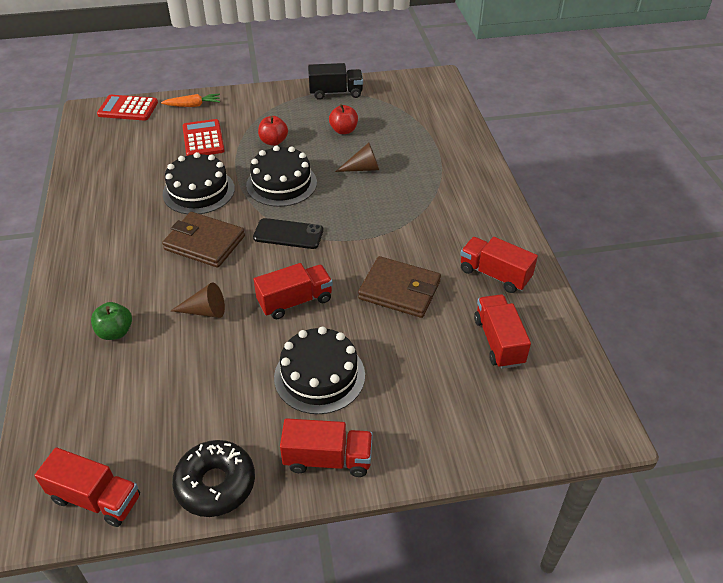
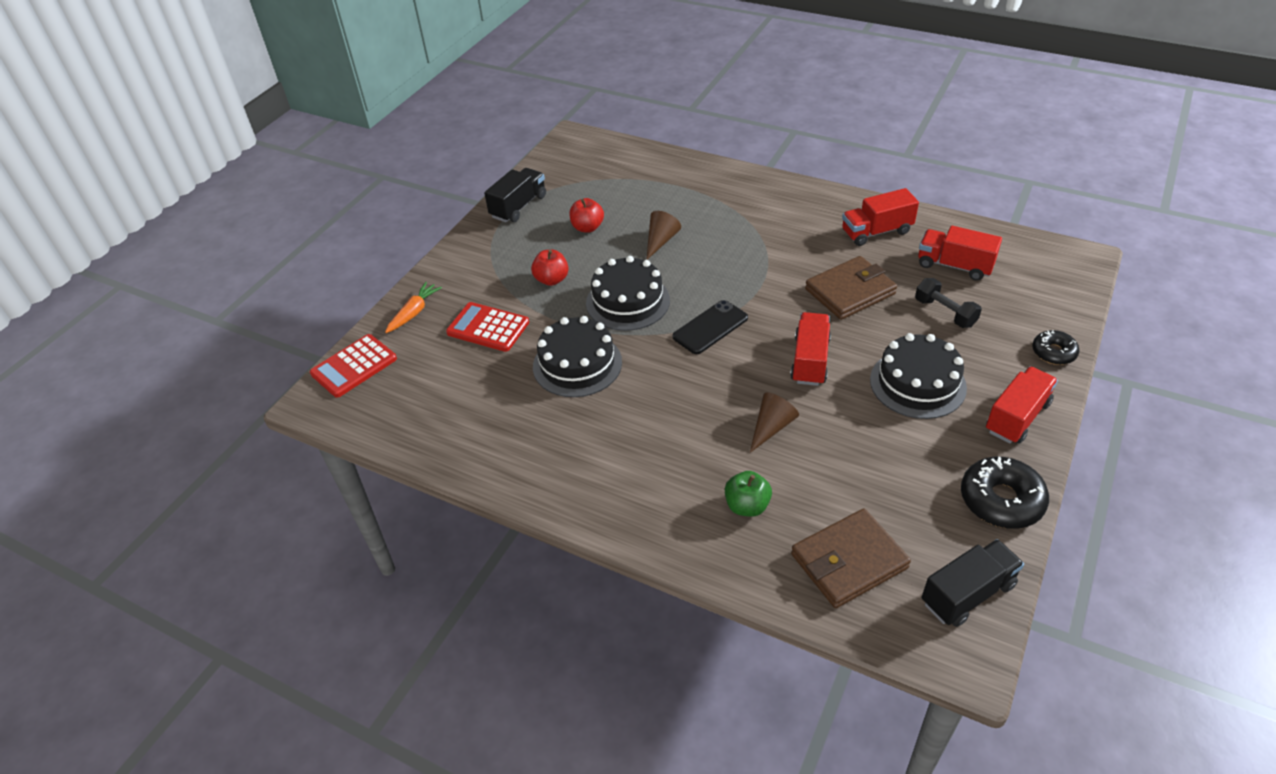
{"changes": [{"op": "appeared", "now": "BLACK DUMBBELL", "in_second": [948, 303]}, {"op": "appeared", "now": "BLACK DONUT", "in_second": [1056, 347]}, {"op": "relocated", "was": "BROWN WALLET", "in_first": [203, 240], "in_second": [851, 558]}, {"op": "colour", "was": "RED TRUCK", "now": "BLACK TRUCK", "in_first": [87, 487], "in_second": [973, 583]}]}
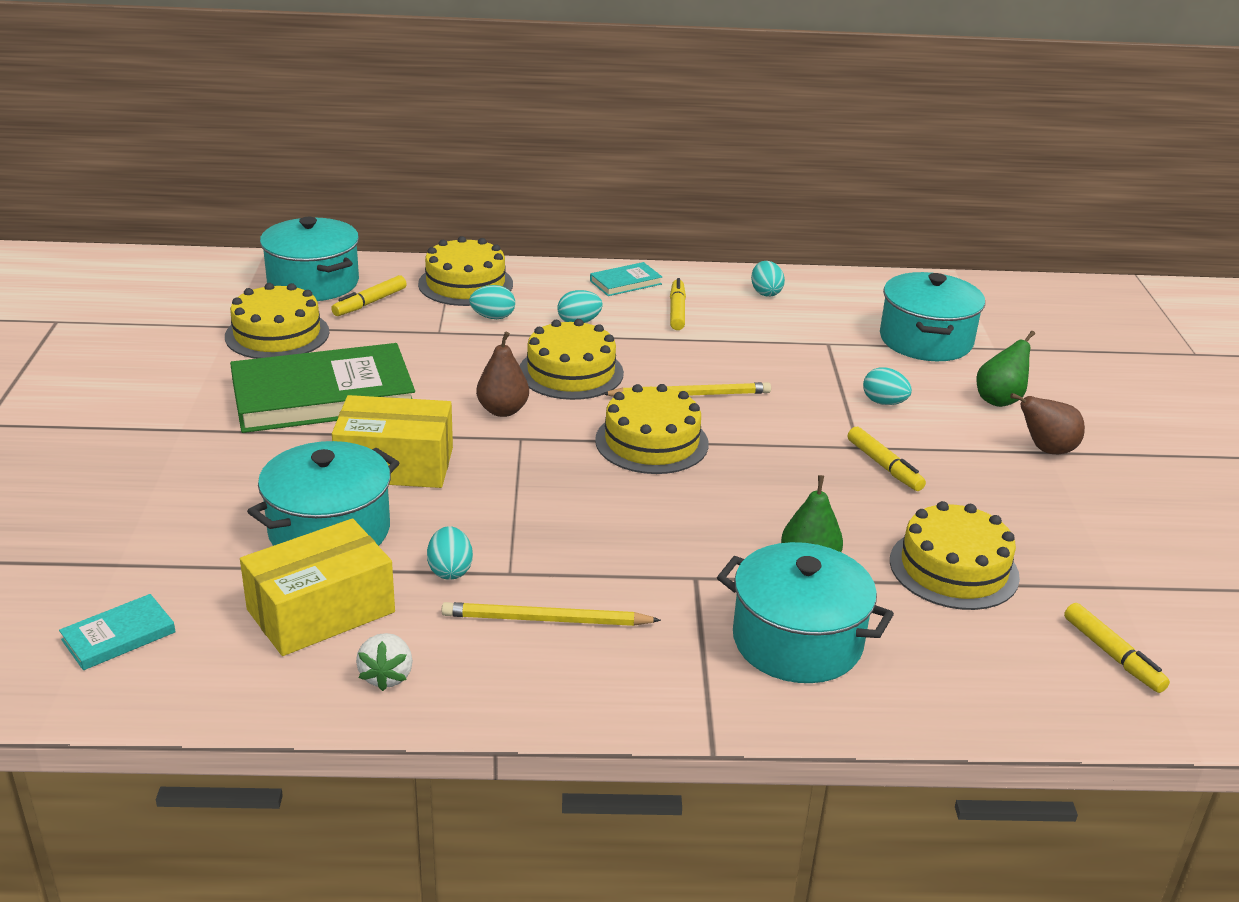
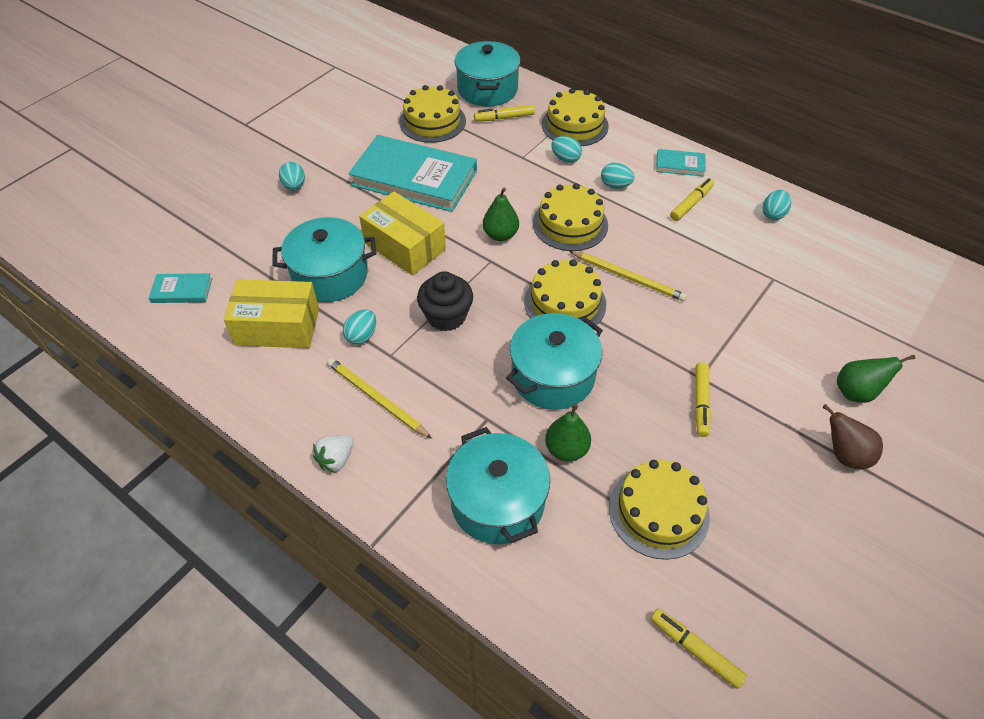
{"changes": [{"op": "appeared", "now": "BLACK CUPCAKE", "in_second": [445, 301]}, {"op": "relocated", "was": "WHITE STRAWBERRY", "in_first": [384, 662], "in_second": [333, 454]}, {"op": "relocated", "was": "TURQUOISE EGG", "in_first": [887, 386], "in_second": [292, 176]}, {"op": "relocated", "was": "TURQUOISE POT", "in_first": [932, 316], "in_second": [554, 361]}, {"op": "colour", "was": "GREEN BOOK", "now": "TURQUOISE BOOK", "in_first": [322, 388], "in_second": [413, 173]}, {"op": "colour", "was": "BROWN PEAR", "now": "GREEN PEAR", "in_first": [502, 374], "in_second": [501, 214]}, {"op": "spun", "was": "YELLOW MARKER", "in_first": [1117, 648], "in_second": [699, 649], "clockwise": 120}]}
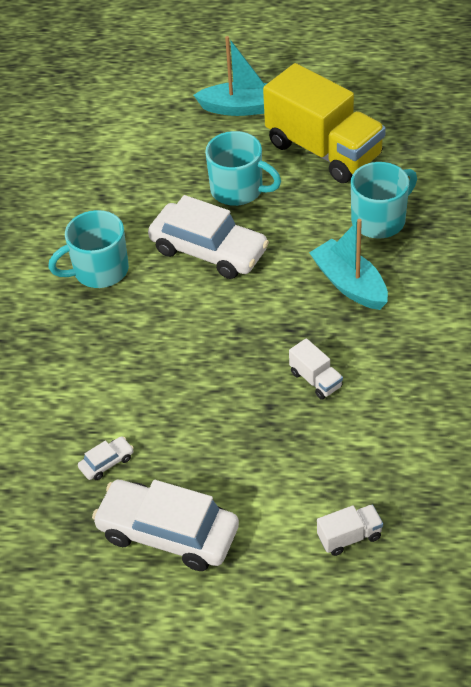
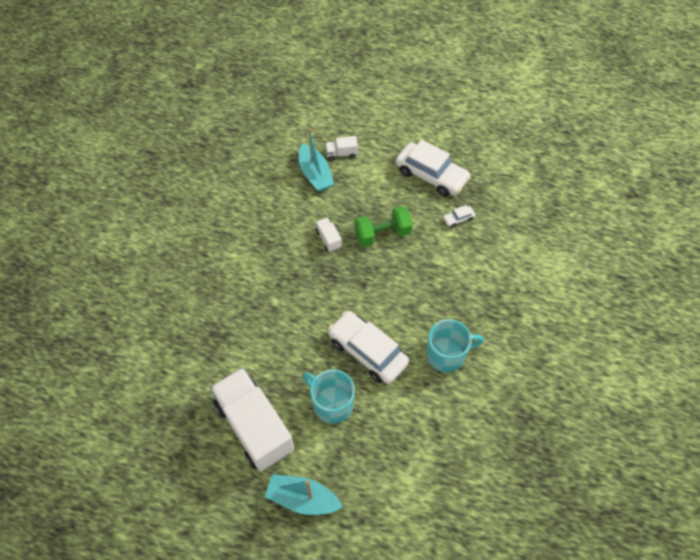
{"changes": [{"op": "missing", "was": "TURQUOISE MUG", "in_first": [384, 200]}, {"op": "appeared", "now": "GREEN DUMBBELL", "in_second": [384, 226]}, {"op": "relocated", "was": "TURQUOISE BOAT", "in_first": [348, 264], "in_second": [316, 160]}, {"op": "colour", "was": "YELLOW TRUCK", "now": "WHITE TRUCK", "in_first": [324, 123], "in_second": [252, 420]}]}
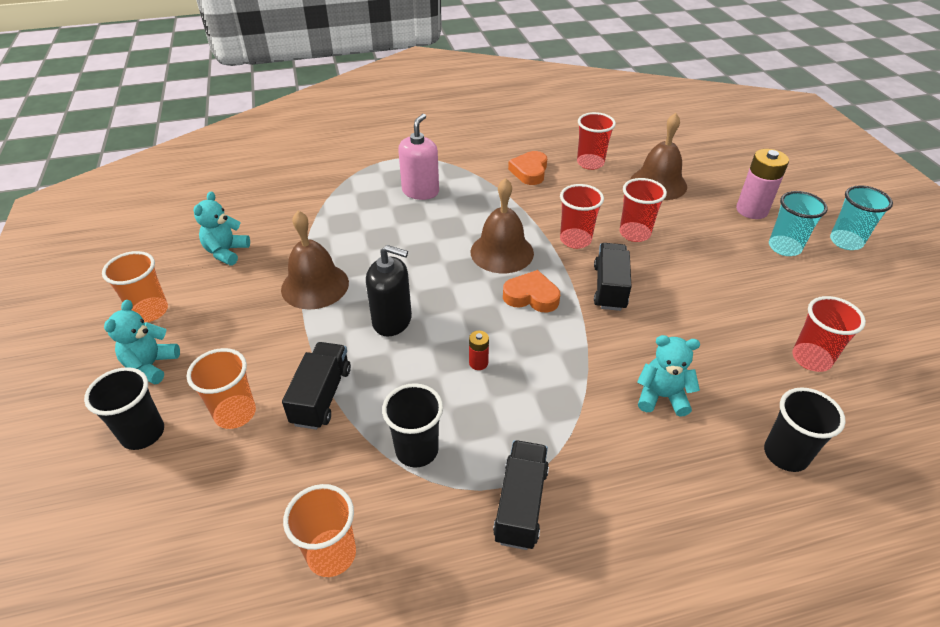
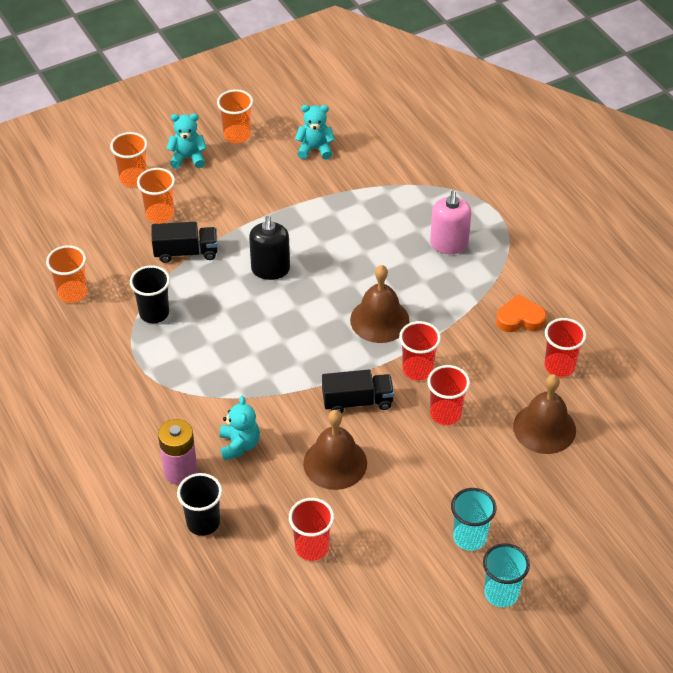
{"changes": [{"op": "missing", "was": "RED BATTERY", "in_first": [479, 350]}, {"op": "missing", "was": "BLACK TRUCK", "in_first": [521, 495]}, {"op": "missing", "was": "ORANGE HEART", "in_first": [531, 291]}, {"op": "relocated", "was": "BROWN BELL", "in_first": [315, 260], "in_second": [335, 450]}, {"op": "relocated", "was": "PINK BATTERY", "in_first": [762, 184], "in_second": [177, 452]}, {"op": "colour", "was": "BLACK CUP", "now": "ORANGE CUP", "in_first": [124, 408], "in_second": [129, 159]}, {"op": "spun", "was": "PINK SOAP DISPENSER", "in_first": [418, 157], "in_second": [451, 222], "clockwise": 90}]}
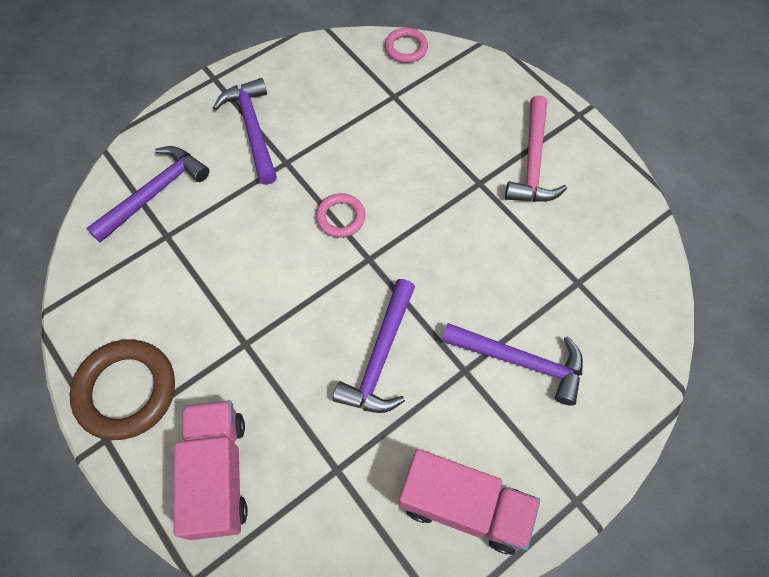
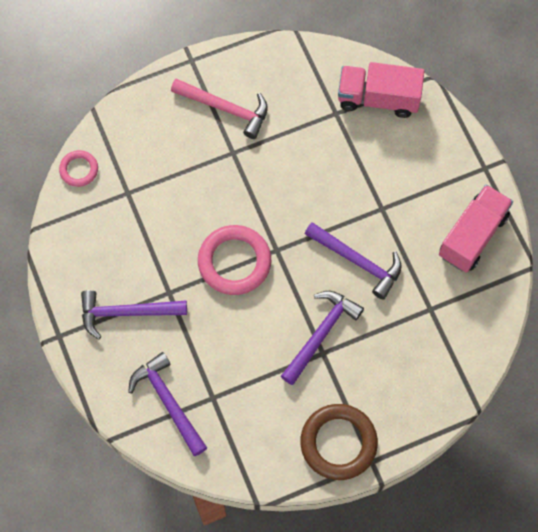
{"changes": [{"op": "relocated", "was": "PINK TRUCK", "in_first": [210, 470], "in_second": [381, 90]}, {"op": "relocated", "was": "PURPLE HAMMER", "in_first": [512, 364], "in_second": [322, 338]}, {"op": "size", "was": "PINK RING", "in_first": [340, 215], "in_second": [234, 260], "ratio": 1.84}]}
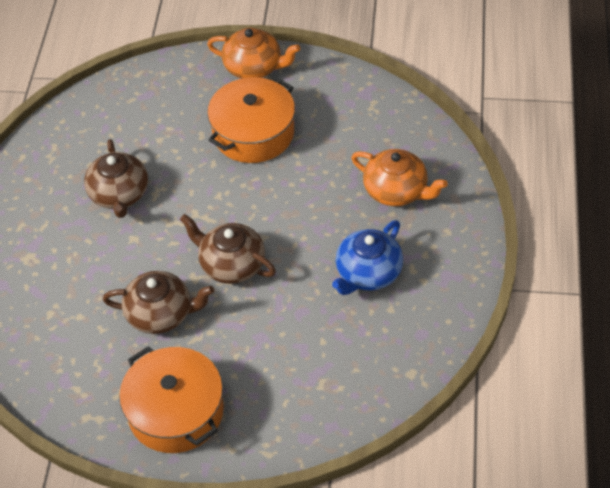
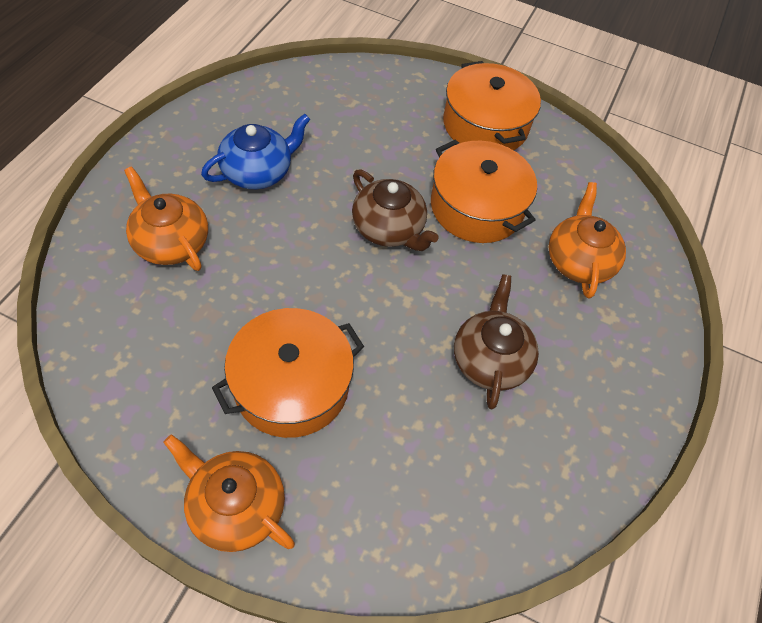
{"changes": [{"op": "appeared", "now": "ORANGE TEAPOT", "in_second": [587, 240]}, {"op": "exchanged", "was": "BROWN TEAPOT", "now": "ORANGE POT", "in_first": [158, 302], "in_second": [484, 191]}]}
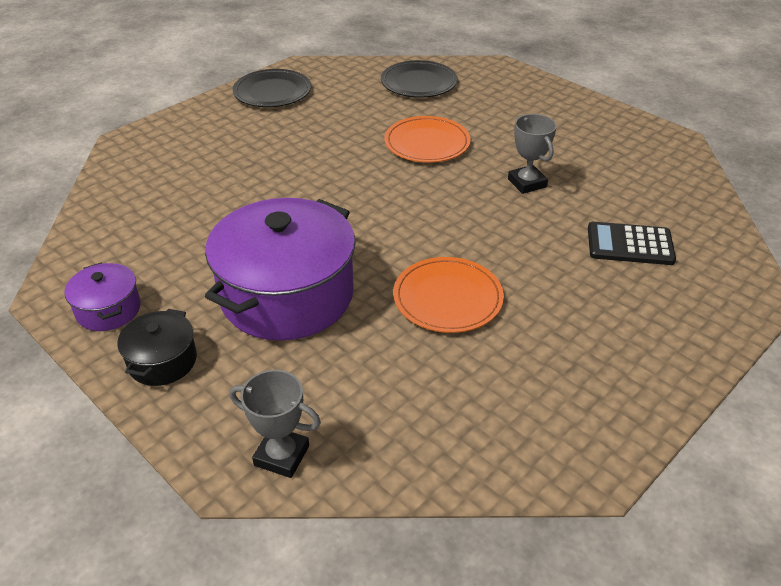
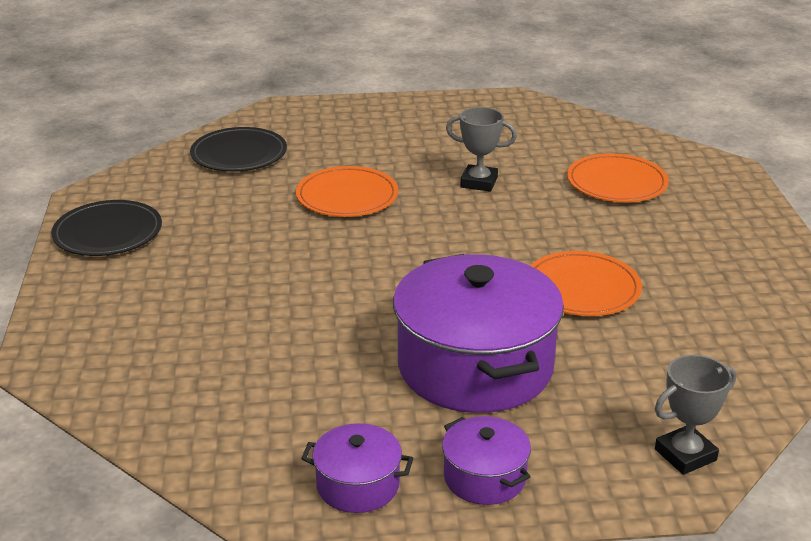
{"changes": [{"op": "exchanged", "was": "BLACK CALCULATOR", "now": "ORANGE PLATE", "in_first": [632, 243], "in_second": [618, 177]}, {"op": "colour", "was": "BLACK POT", "now": "PURPLE POT", "in_first": [157, 347], "in_second": [486, 460]}]}
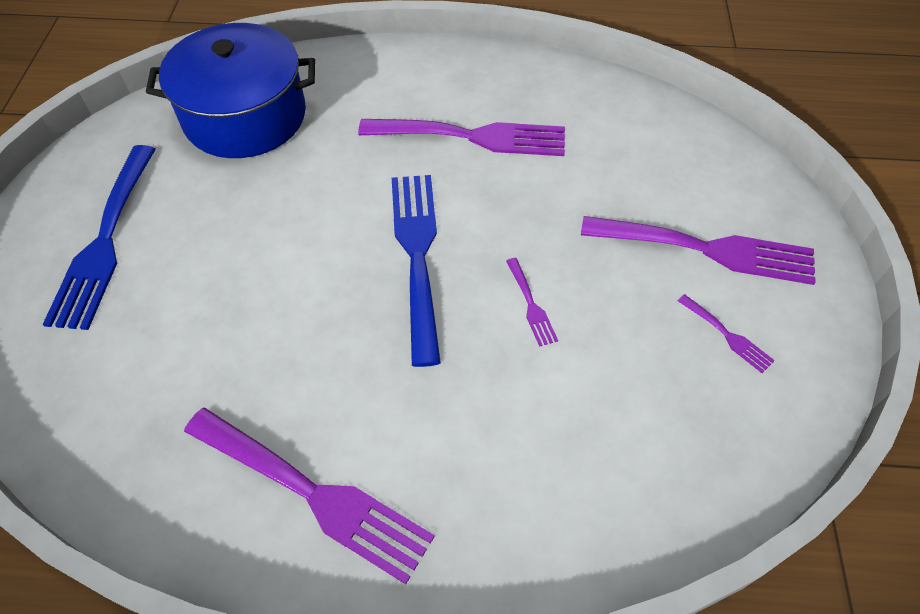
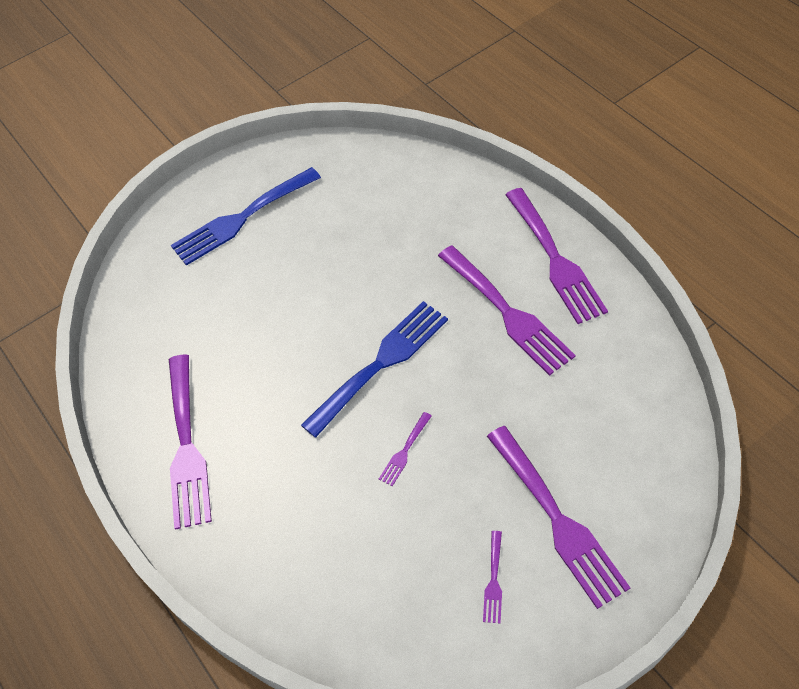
{"changes": [{"op": "missing", "was": "BLUE POT", "in_first": [230, 90]}, {"op": "appeared", "now": "PURPLE FORK", "in_second": [556, 256]}]}
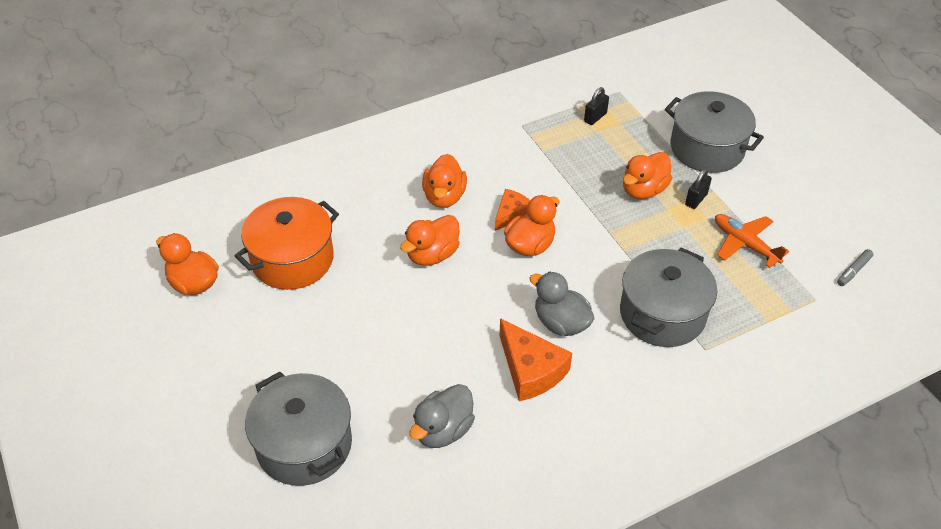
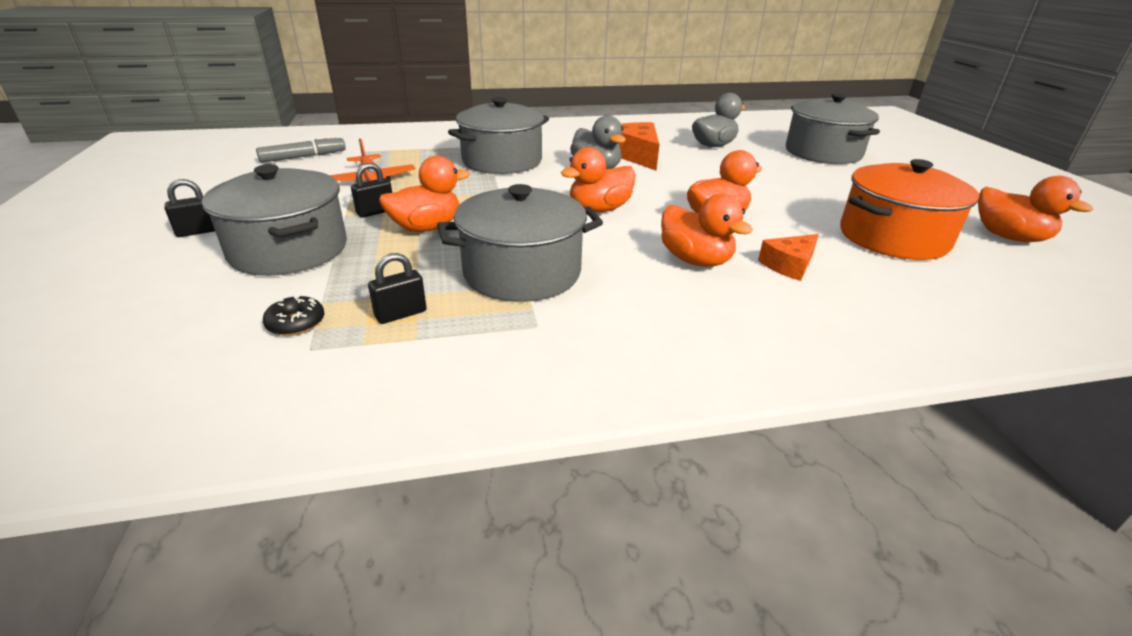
{"changes": [{"op": "appeared", "now": "BLACK PADLOCK", "in_second": [190, 208]}, {"op": "appeared", "now": "BLACK DONUT", "in_second": [294, 316]}, {"op": "appeared", "now": "GREY POT", "in_second": [520, 243]}, {"op": "relocated", "was": "ORANGE CHEESE", "in_first": [512, 210], "in_second": [788, 257]}, {"op": "spun", "was": "ORANGE DUCK", "in_first": [444, 181], "in_second": [707, 230], "clockwise": 120}, {"op": "size", "was": "GREY MARKER", "in_first": [855, 267], "in_second": [301, 149], "ratio": 1.51}]}
